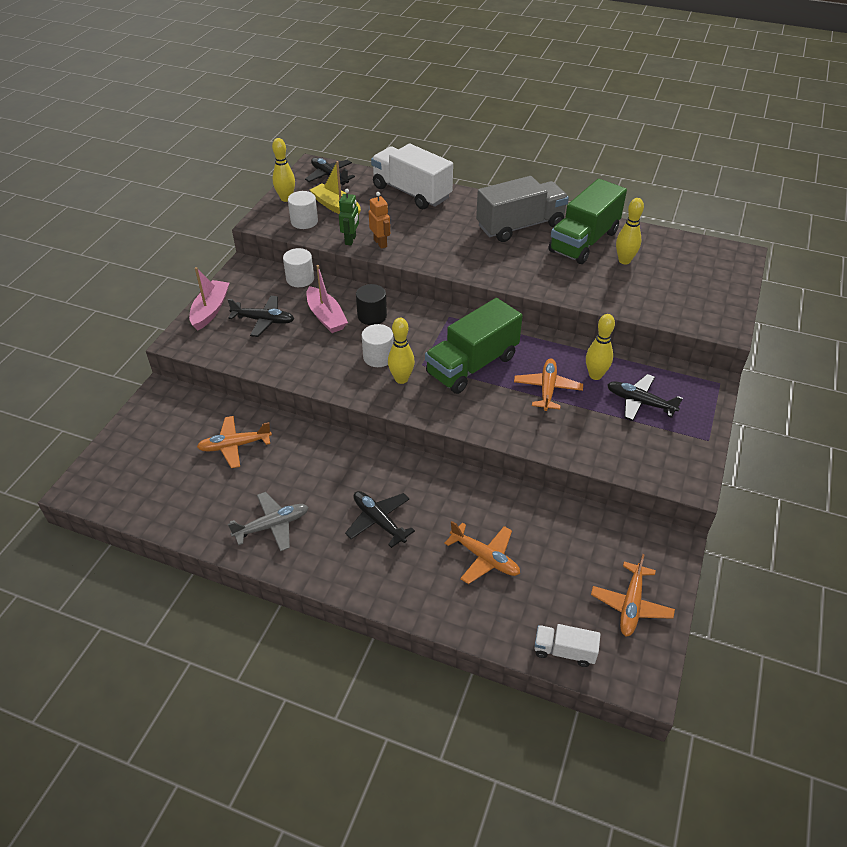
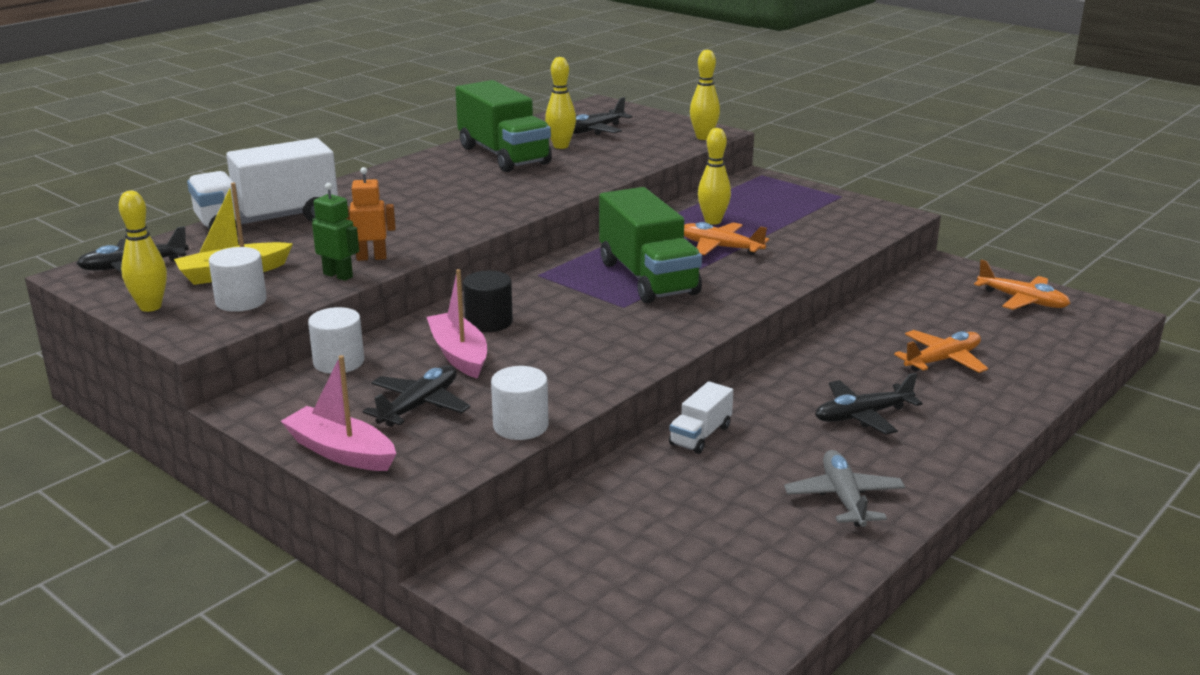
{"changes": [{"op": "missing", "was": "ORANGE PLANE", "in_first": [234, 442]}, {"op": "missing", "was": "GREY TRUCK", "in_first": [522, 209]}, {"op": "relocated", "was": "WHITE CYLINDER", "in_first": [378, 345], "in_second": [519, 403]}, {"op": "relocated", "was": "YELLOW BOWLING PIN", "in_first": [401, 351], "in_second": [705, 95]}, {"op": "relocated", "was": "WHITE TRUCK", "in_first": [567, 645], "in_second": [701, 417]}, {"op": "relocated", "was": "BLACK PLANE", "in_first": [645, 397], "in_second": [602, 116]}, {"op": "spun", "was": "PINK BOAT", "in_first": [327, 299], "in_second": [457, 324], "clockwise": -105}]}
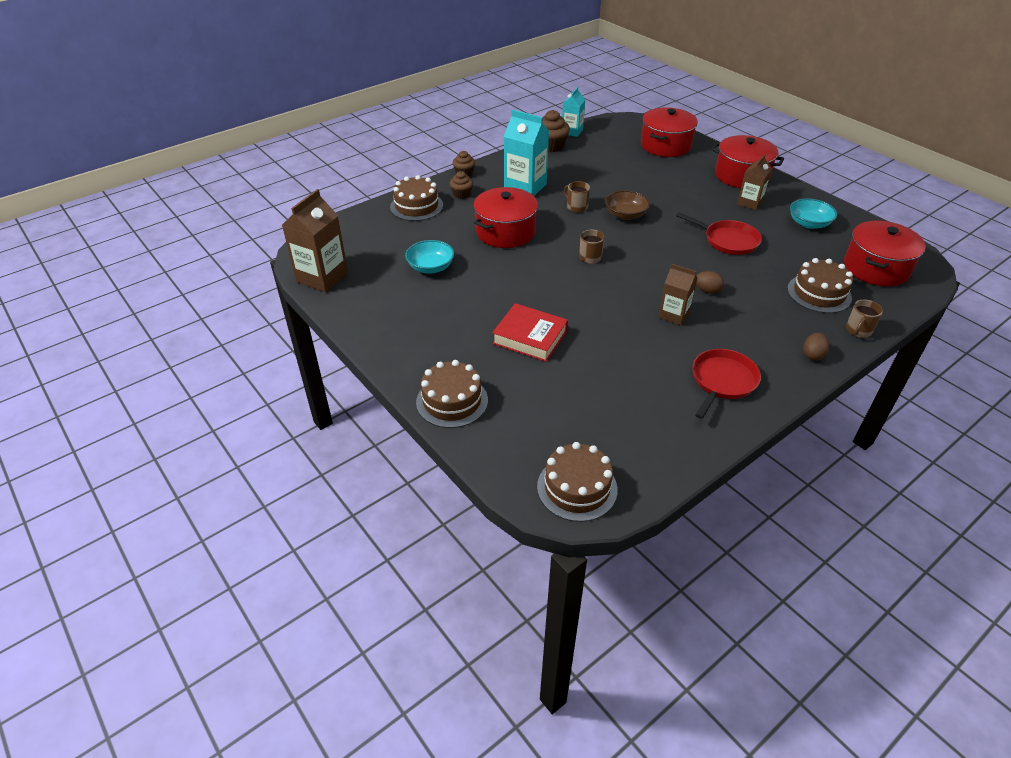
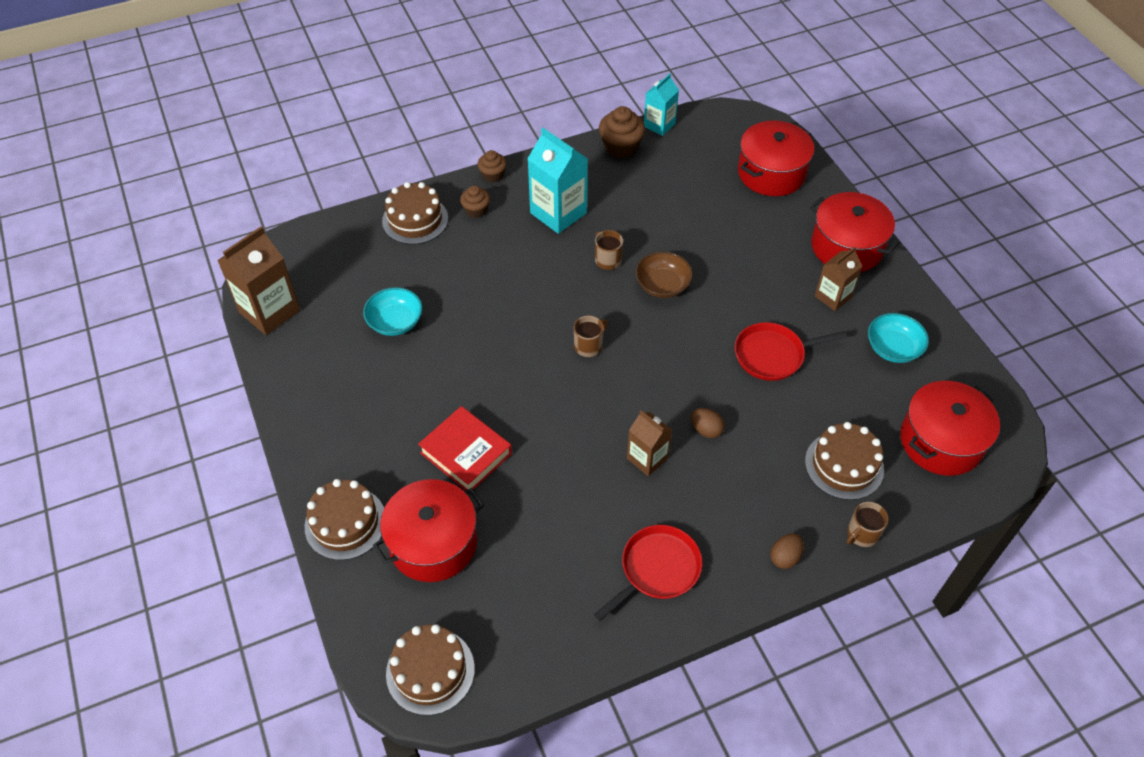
{"changes": [{"op": "relocated", "was": "RED POT", "in_first": [506, 217], "in_second": [428, 530]}, {"op": "spun", "was": "RED PAN", "in_first": [719, 233], "in_second": [791, 351], "clockwise": 120}]}
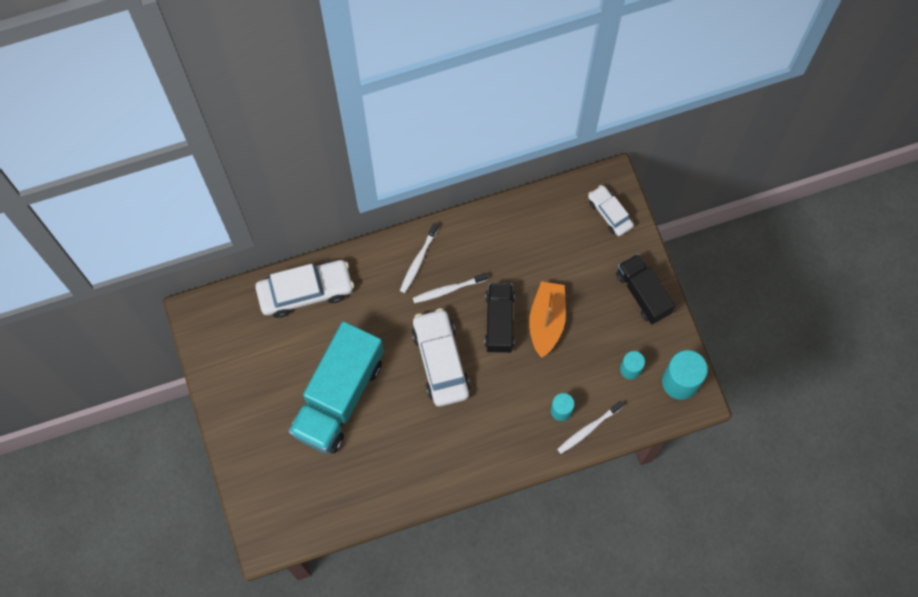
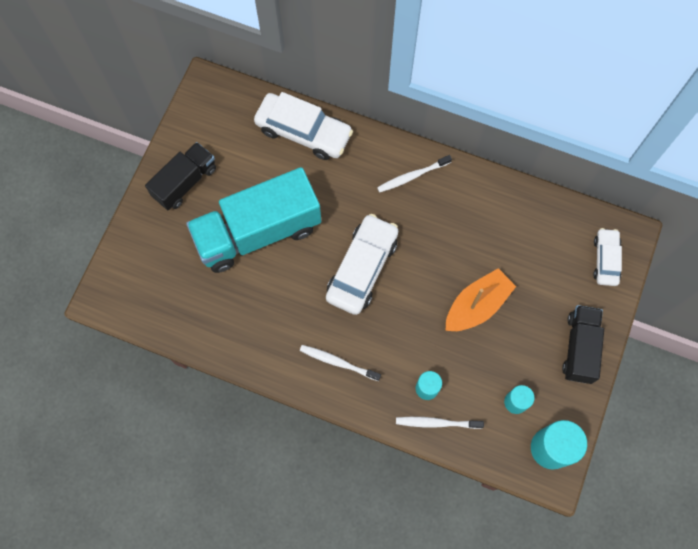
{"changes": [{"op": "relocated", "was": "WHITE TOOTHBRUSH", "in_first": [450, 288], "in_second": [340, 363]}, {"op": "relocated", "was": "BLACK TRUCK", "in_first": [499, 318], "in_second": [180, 176]}]}
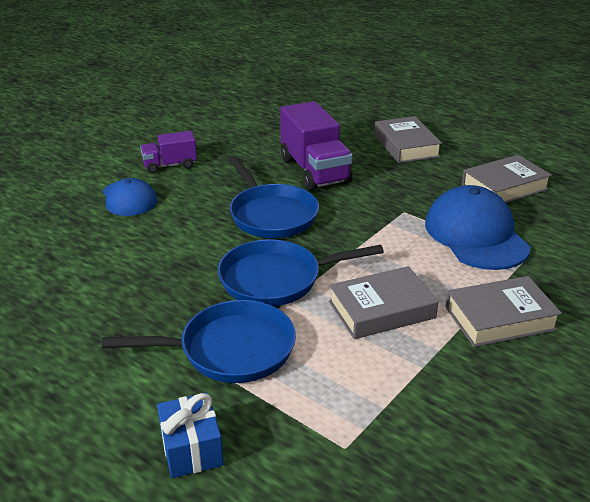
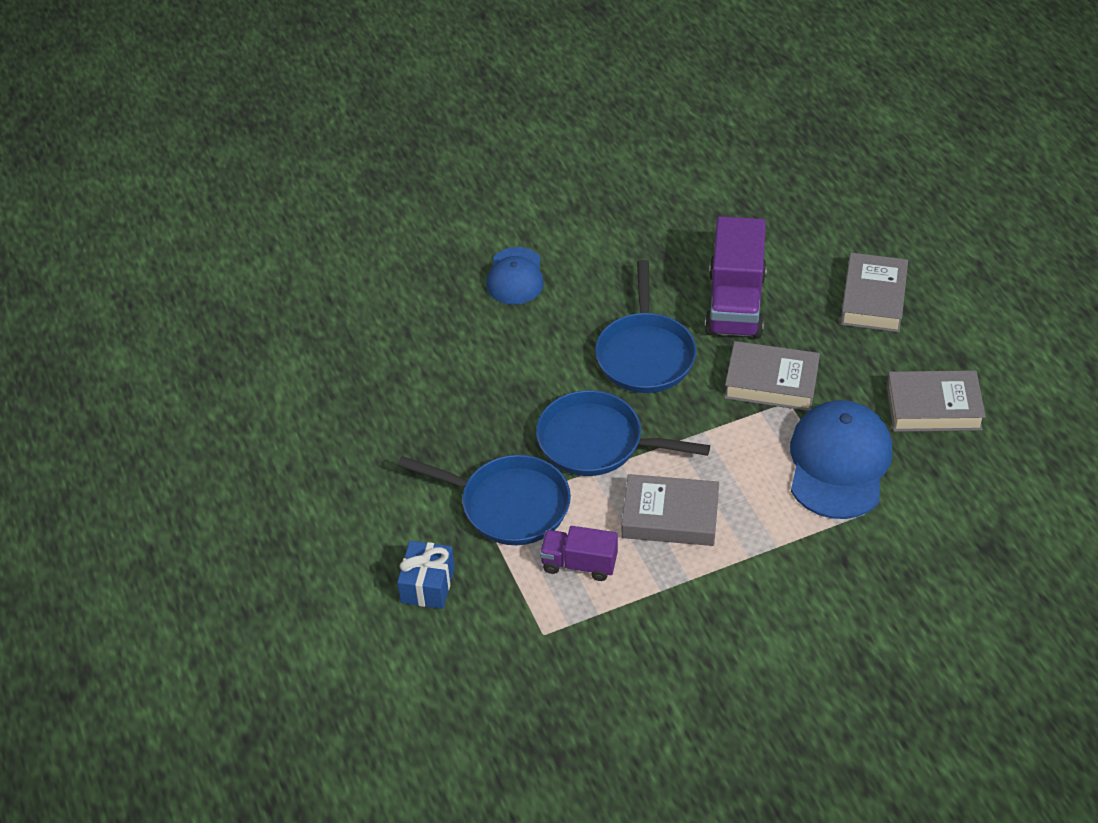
{"changes": [{"op": "relocated", "was": "PURPLE TRUCK", "in_first": [168, 152], "in_second": [579, 553]}, {"op": "relocated", "was": "GREY BOOK", "in_first": [504, 311], "in_second": [772, 376]}]}
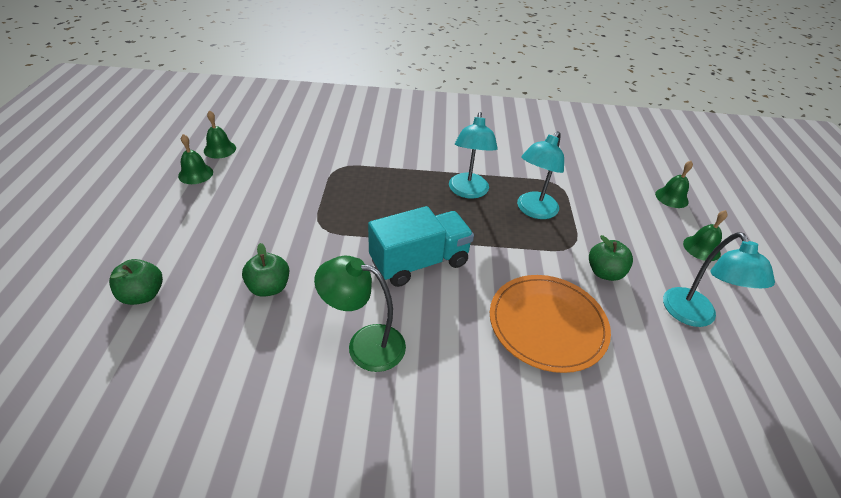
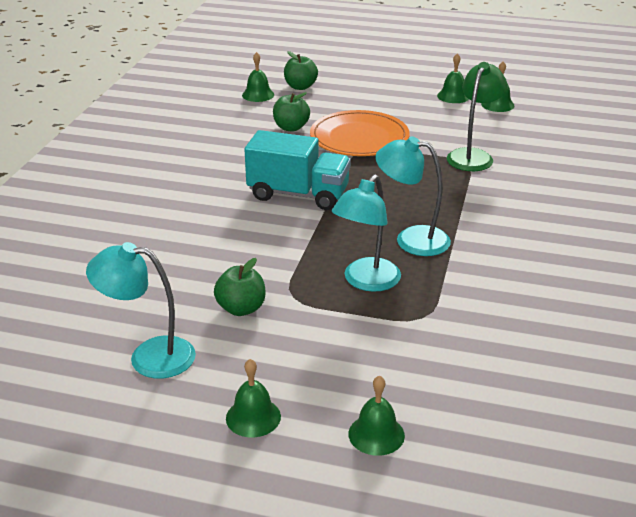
{"changes": [{"op": "appeared", "now": "GREEN BELL", "in_second": [258, 77]}, {"op": "relocated", "was": "GREEN LAMP", "in_first": [360, 314], "in_second": [477, 116]}, {"op": "relocated", "was": "ORANGE PLATE", "in_first": [550, 324], "in_second": [360, 133]}, {"op": "spun", "was": "TURQUOISE TRUCK", "in_first": [421, 246], "in_second": [297, 170], "clockwise": -60}, {"op": "spun", "was": "TURQUOISE LAMP", "in_first": [540, 175], "in_second": [366, 233], "clockwise": -105}]}
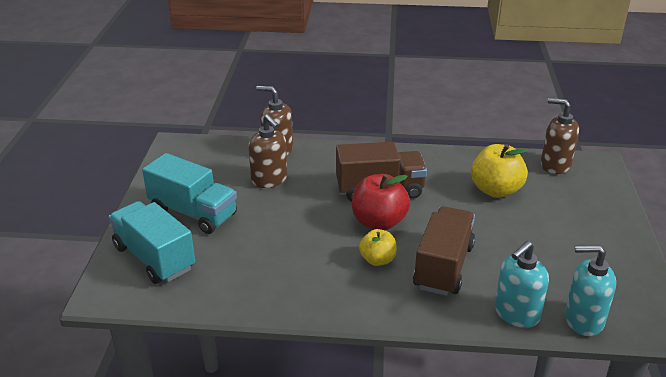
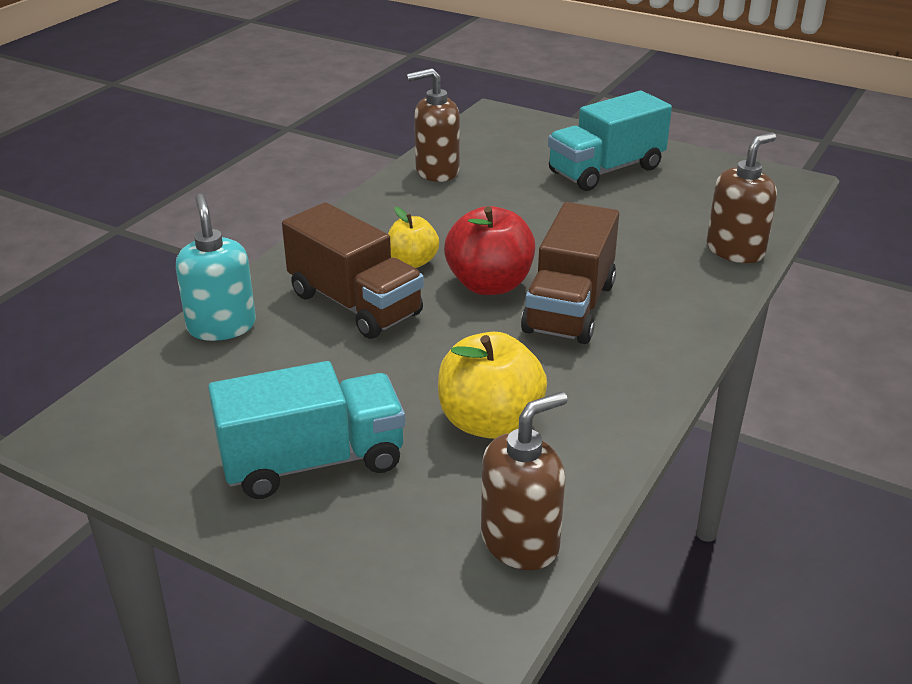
{"changes": [{"op": "missing", "was": "TURQUOISE SOAP DISPENSER", "in_first": [590, 290]}, {"op": "relocated", "was": "TURQUOISE TRUCK", "in_first": [152, 242], "in_second": [306, 430]}, {"op": "relocated", "was": "BROWN SOAP DISPENSER", "in_first": [268, 151], "in_second": [433, 125]}]}
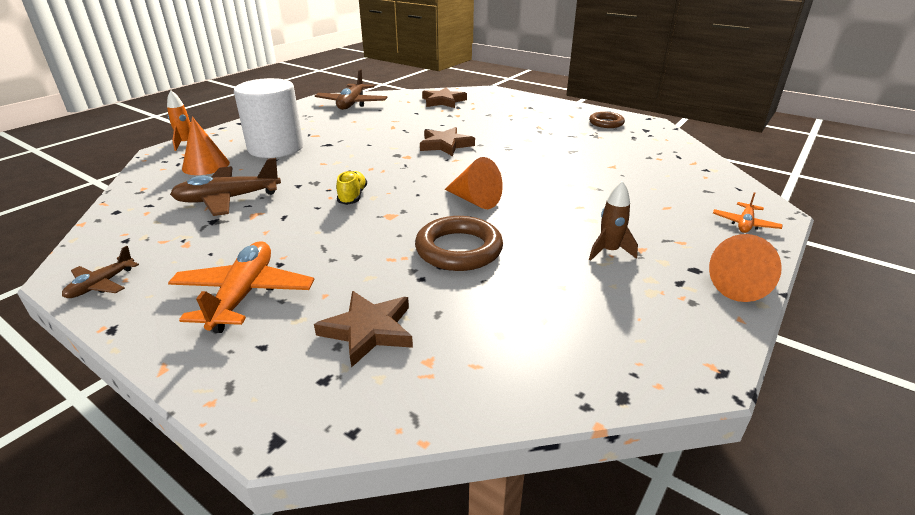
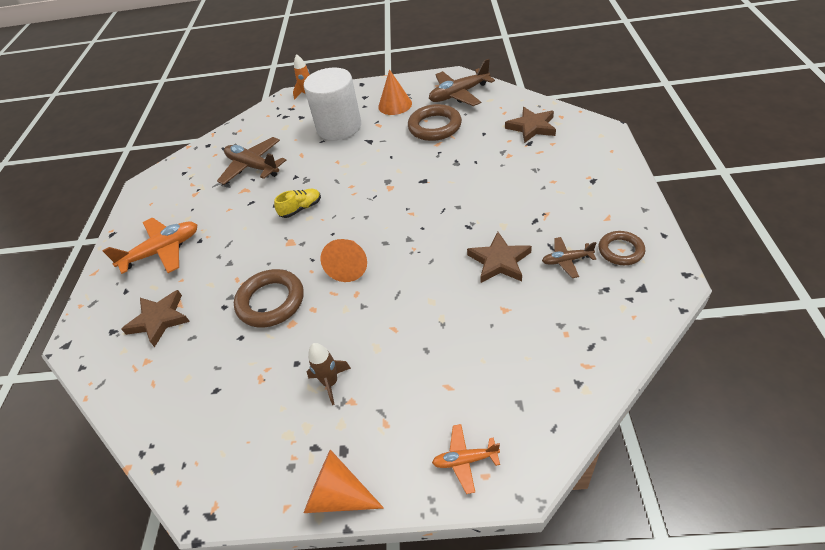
{"changes": [{"op": "appeared", "now": "BROWN RING", "in_second": [435, 122]}, {"op": "relocated", "was": "BROWN PLANE", "in_first": [100, 272], "in_second": [569, 257]}, {"op": "relocated", "was": "ORANGE CONE", "in_first": [206, 146], "in_second": [395, 92]}, {"op": "relocated", "was": "BROWN STAR", "in_first": [447, 141], "in_second": [499, 257]}]}
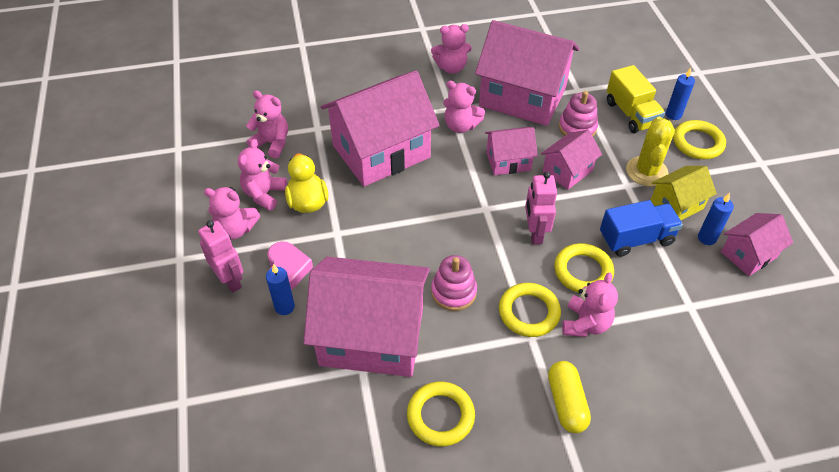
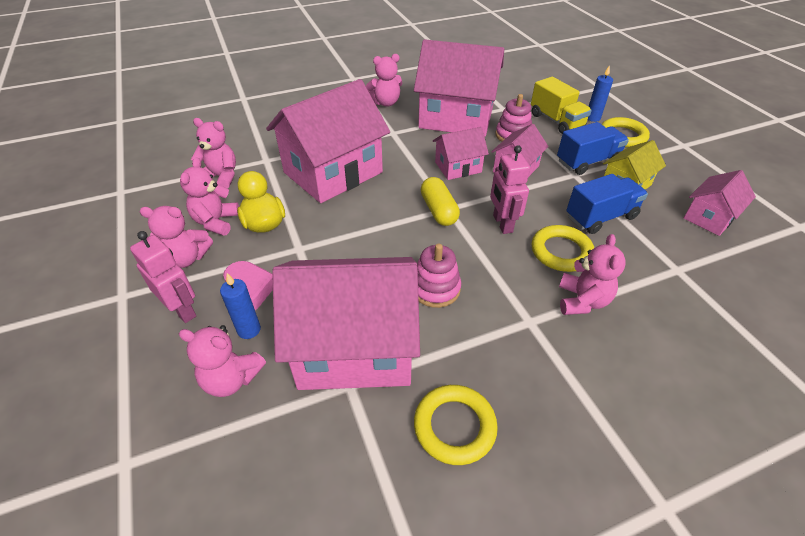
{"changes": [{"op": "missing", "was": "YELLOW RING", "in_first": [530, 310]}, {"op": "missing", "was": "BLUE CANDLE", "in_first": [716, 219]}, {"op": "relocated", "was": "PINK TEDDY BEAR", "in_first": [464, 107], "in_second": [222, 361]}, {"op": "relocated", "was": "YELLOW CAPSULE", "in_first": [569, 397], "in_second": [440, 201]}, {"op": "exchanged", "was": "YELLOW CACTUS", "now": "BLUE TRUCK", "in_first": [650, 152], "in_second": [593, 148]}]}
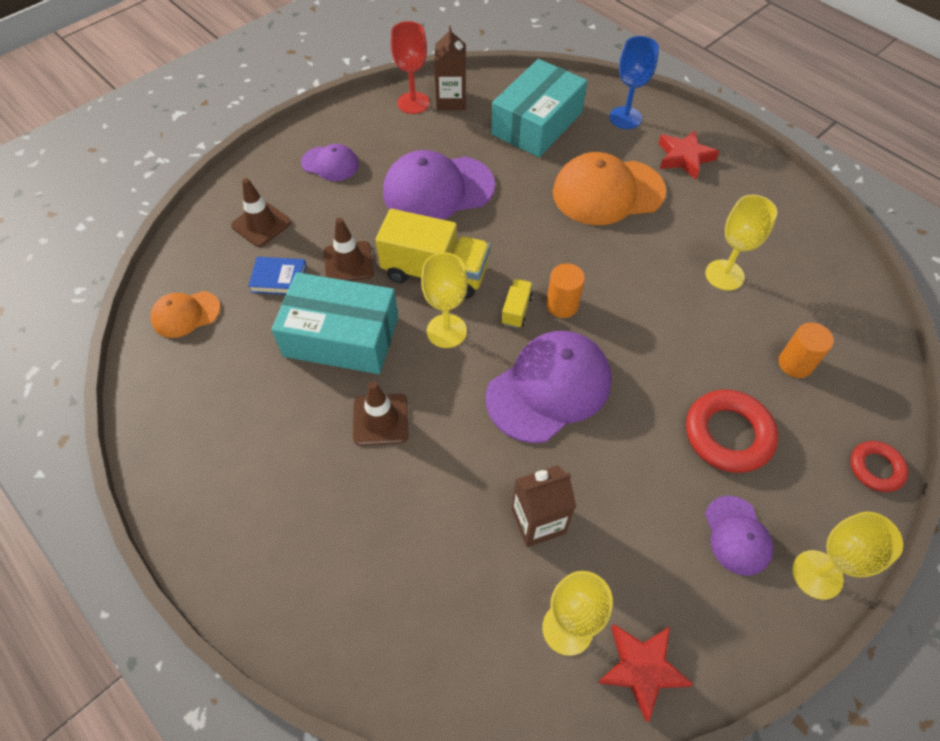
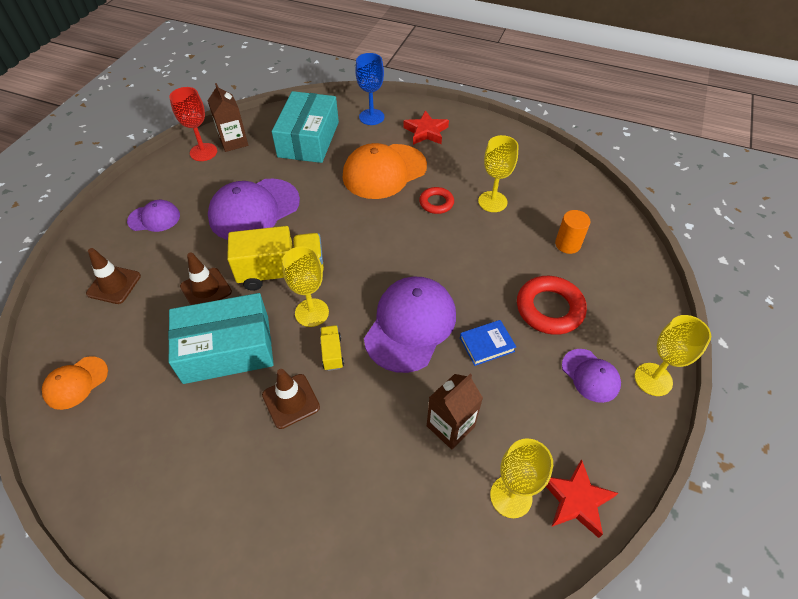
{"changes": [{"op": "missing", "was": "ORANGE CYLINDER", "in_first": [565, 290]}, {"op": "relocated", "was": "BLUE BOOK", "in_first": [277, 276], "in_second": [488, 343]}, {"op": "relocated", "was": "YELLOW TRUCK", "in_first": [517, 303], "in_second": [332, 348]}, {"op": "relocated", "was": "RED RING", "in_first": [879, 466], "in_second": [436, 200]}]}
